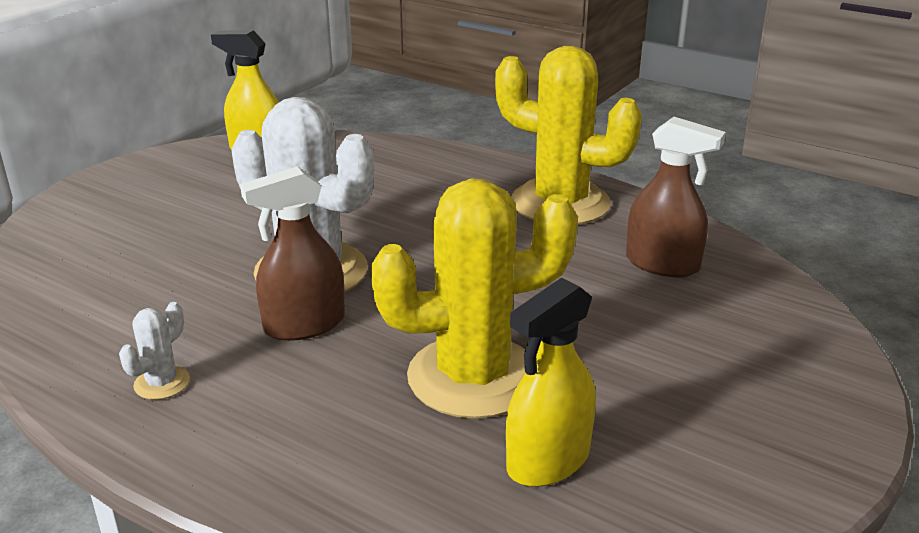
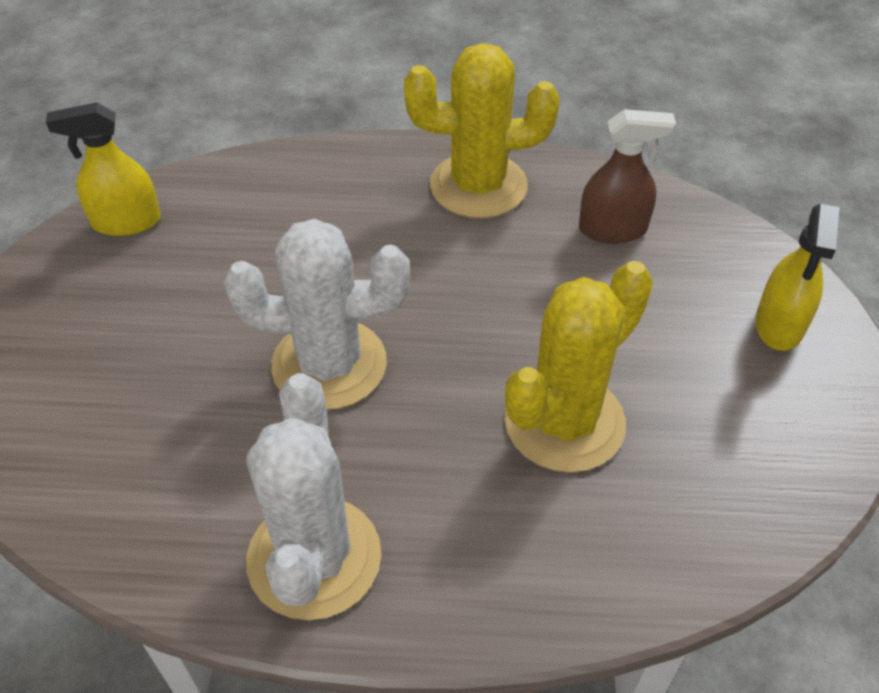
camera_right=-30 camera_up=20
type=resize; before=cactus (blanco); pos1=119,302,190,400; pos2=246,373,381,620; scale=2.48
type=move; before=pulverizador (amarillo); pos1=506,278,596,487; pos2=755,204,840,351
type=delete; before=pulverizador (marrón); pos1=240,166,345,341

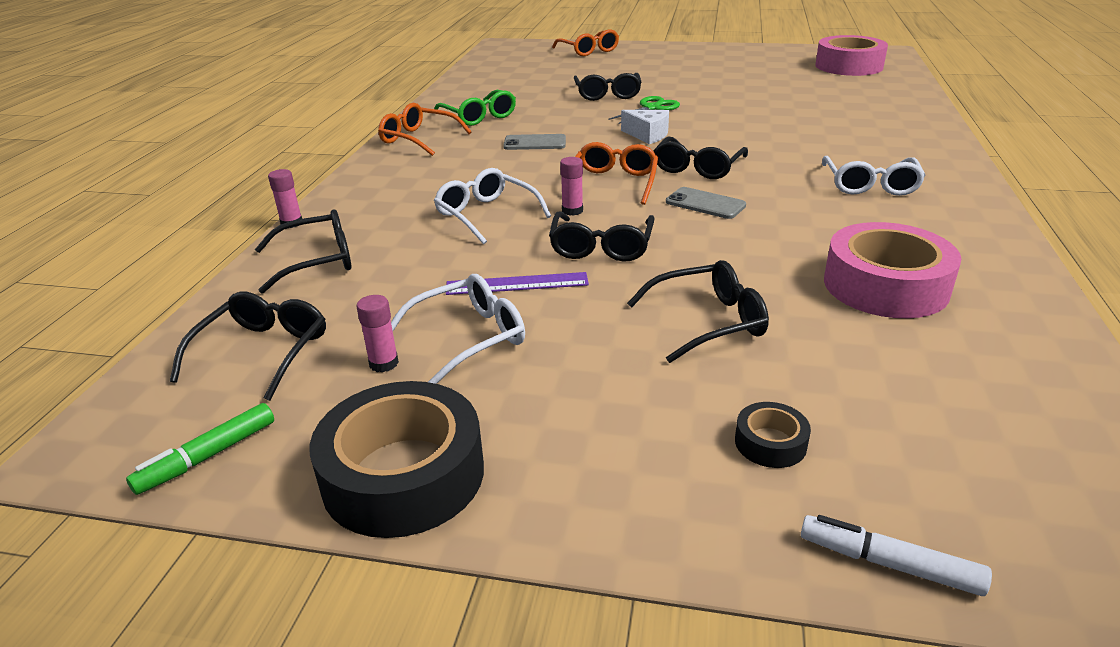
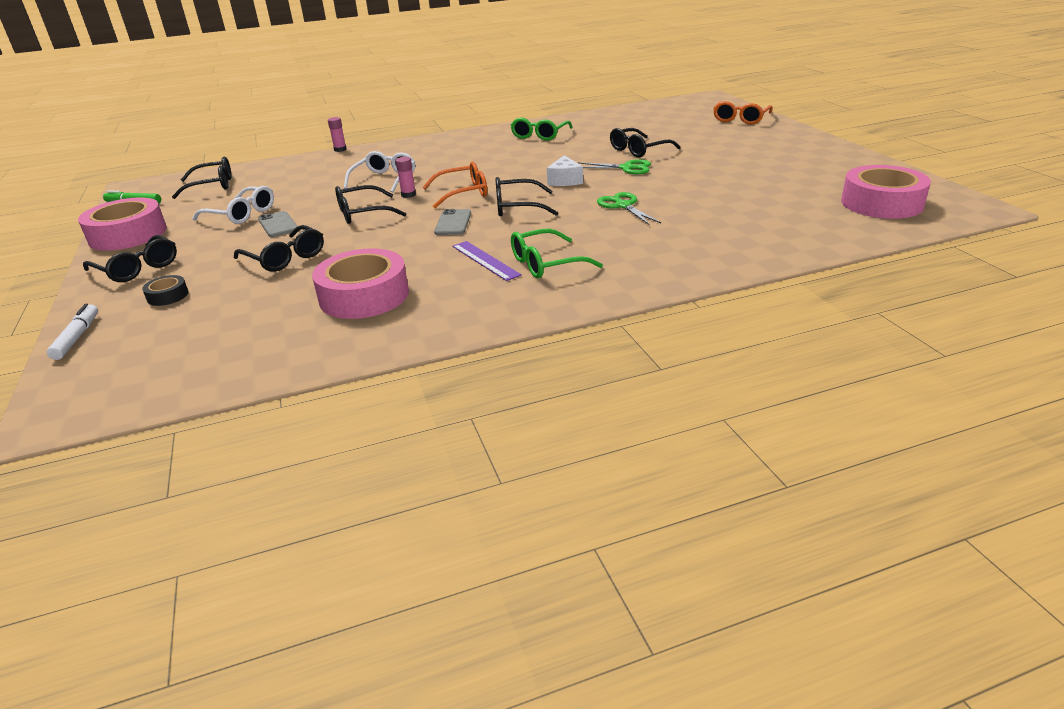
camera_right=60 camera_up=0
type=recolor; before=cinta adhesiva (negro); after=cinta adhesiva (rosa); pos1=310,381,484,538; pos2=78,197,167,251
type=move; before=gafas (negro); pos1=255,209,352,294; pos2=83,235,177,282
type=move; before=móvil (gris); pos1=503,134,566,150; pos2=258,211,298,237
type=move; before=regla (morado); pos1=446,272,589,295; pos2=452,241,522,281
type=recolor; before=gafas (blanco); after=gafas (verde); pos1=822,156,926,196; pos2=511,229,603,278
type=insert; after=tijeras (verde); pos2=597,192,661,225
type=delete; before=barra de pegamento (rosa); pos1=357,295,399,372
type=delete; before=gafas (naranja); pos1=378,103,472,156

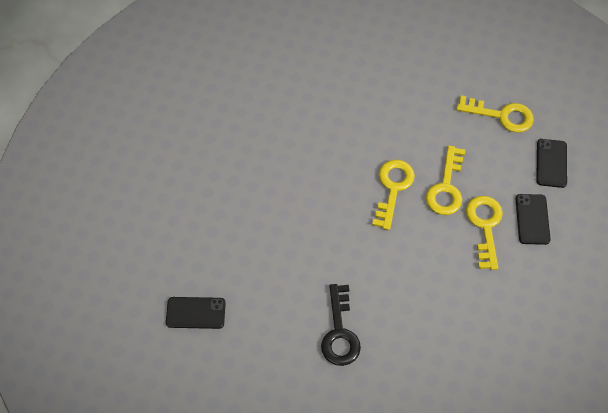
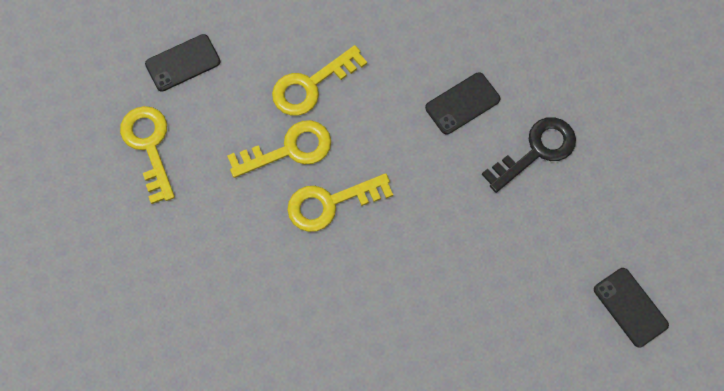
camera_right=-125 camera_up=10
type=move; before=móvil (negro); pos1=516,194,551,245; pos2=425,72,500,135

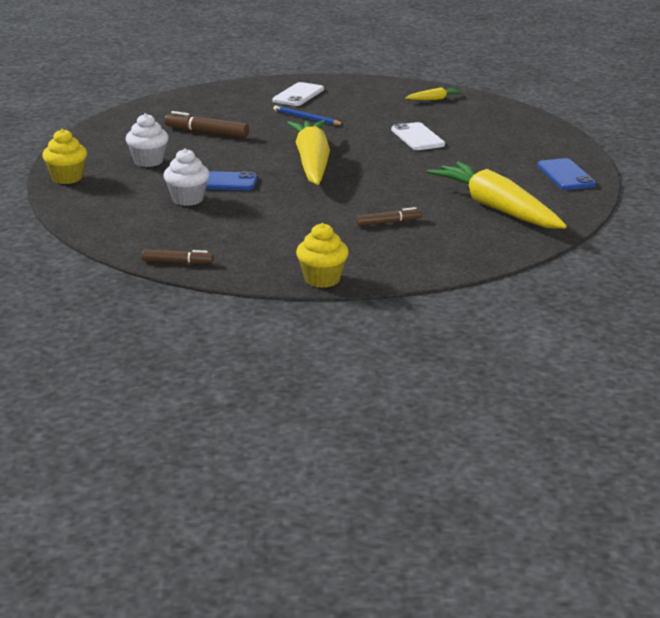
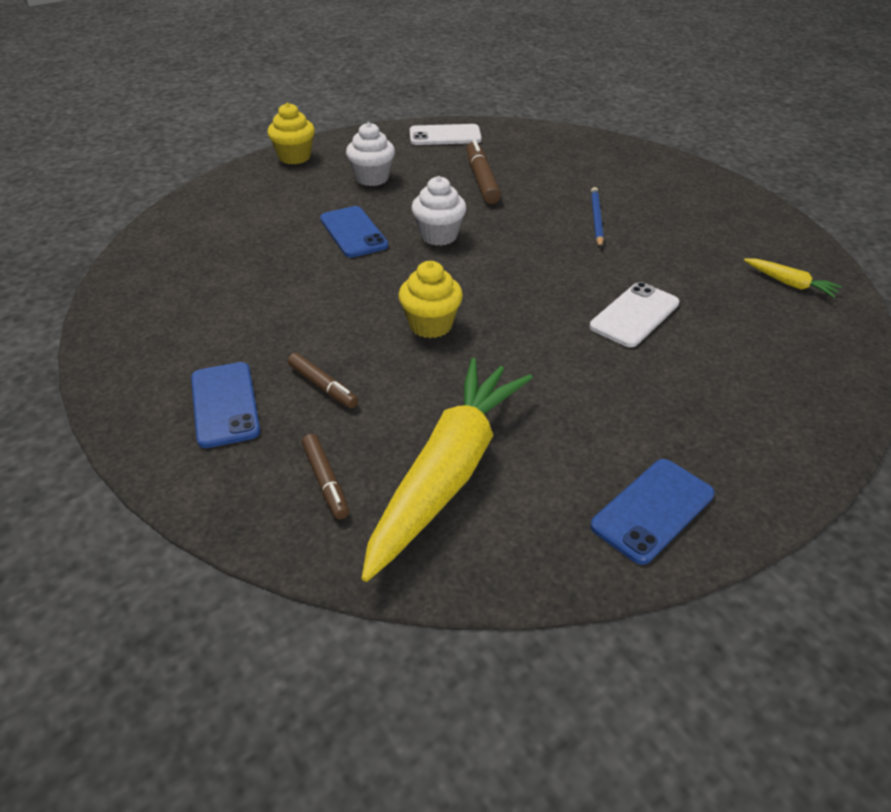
camera_right=60 camera_up=15
type=insert; after=móvil (azul); pos2=191,362,260,448
type=move; before=rotulador (marrón); pos1=142,249,213,264; pos2=302,434,349,519
type=move; before=magdalena (amarillo); pos1=296,223,349,288; pos2=398,261,463,338
type=move; before=móvil (blanco); pos1=272,82,324,106; pos2=410,124,482,145
type=move; before=magdalena (blanco); pos1=164,148,210,206; pos2=412,176,466,246
type=delete; before=zanahoria (amarillo); pos1=287,120,330,185

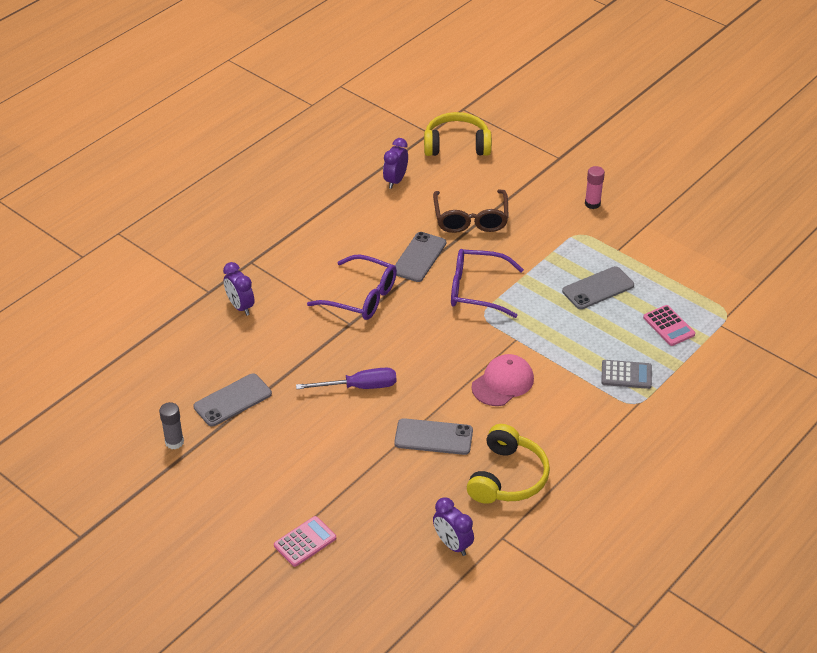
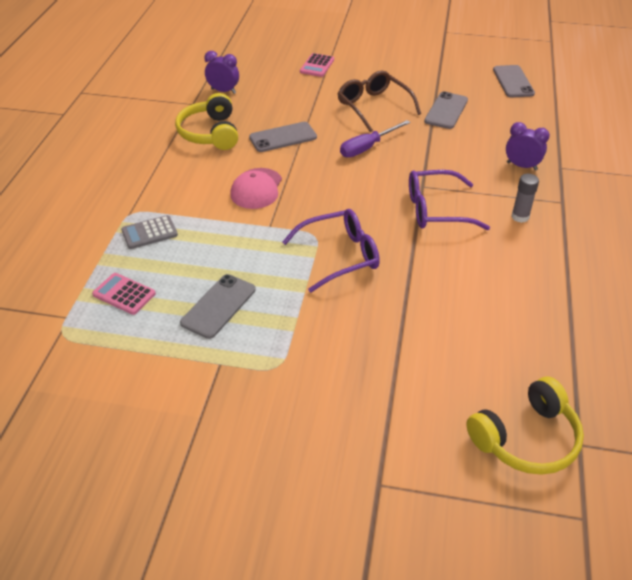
camera_right=150 camera_up=0
type=move; before=gafas (marrón); pos1=433,190,509,233; pos2=338,70,421,132
type=move; before=móvil (gris); pos1=395,232,446,282; pos2=493,65,535,97
type=move; before=barra de pegamento (gris); pos1=159,402,184,449; pos2=511,174,539,223
type=delete; before=despertador (morado); pos1=383,138,408,189
type=delete; before=barra de pegamento (rosa); pos1=585,166,605,209

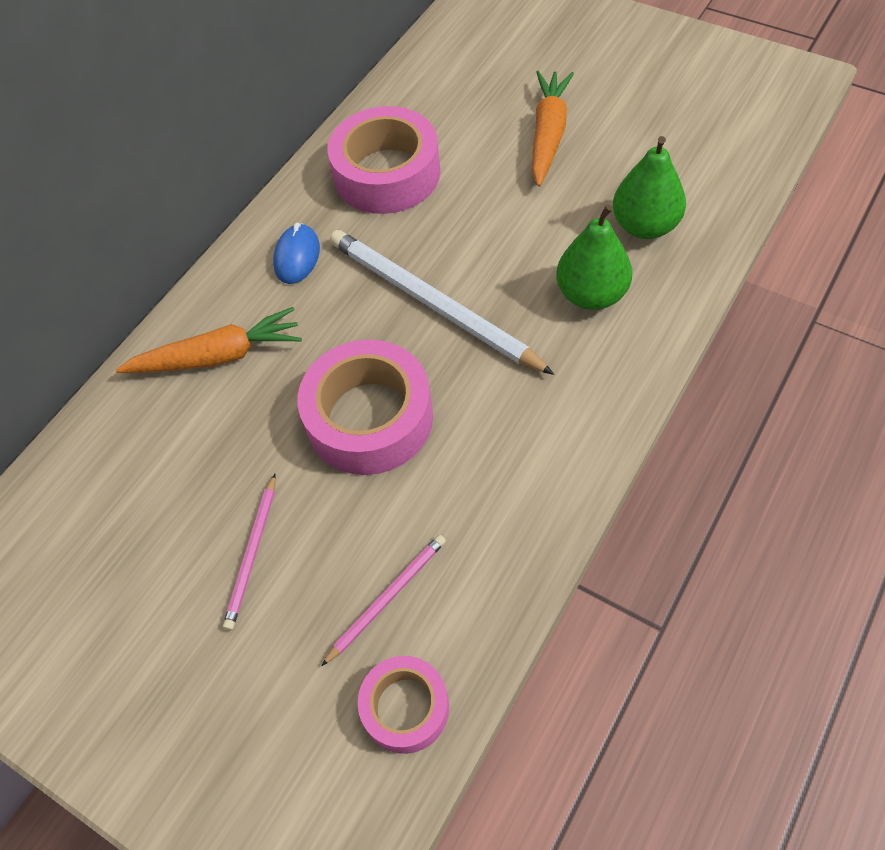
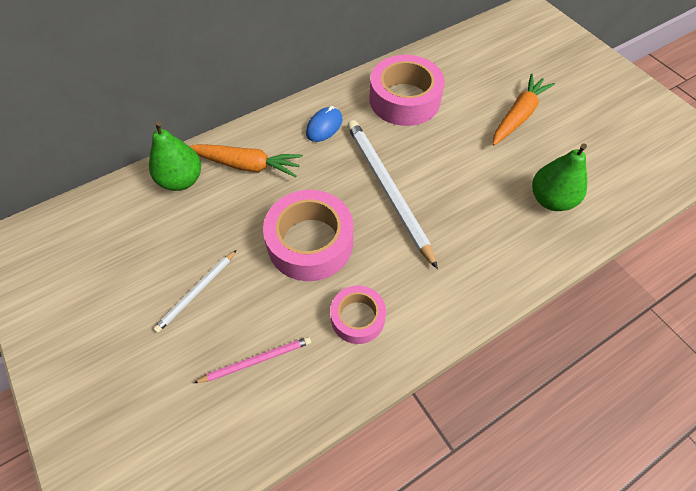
camera_right=20 camera_up=0
type=move; before=pera (verde); pos1=556,204,632,310; pos2=149,121,201,191
type=recolor; before=lápiz (rosa); after=lápiz (blanco); pos1=223,474,276,630; pos2=153,250,236,333
type=move; before=cinta adhesiva (rosa); pos1=358,656,449,754; pos2=330,285,386,344

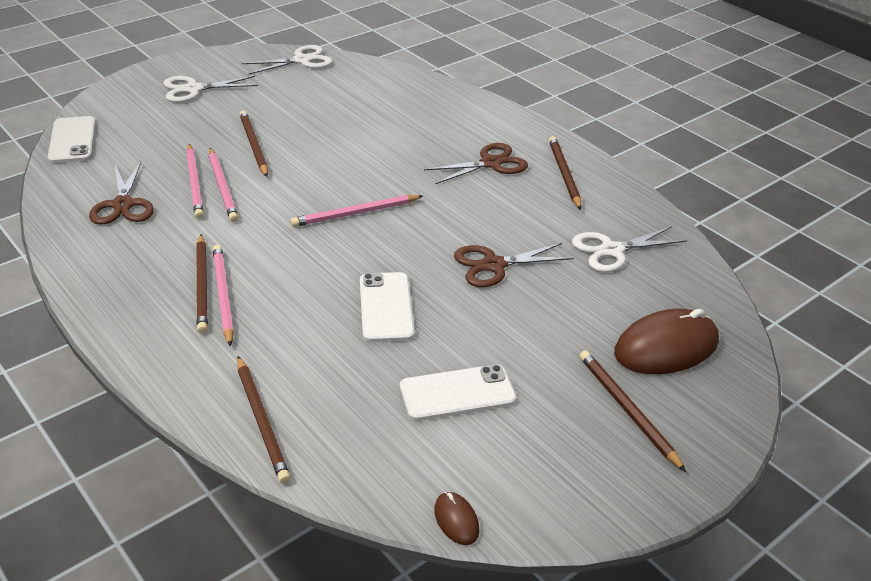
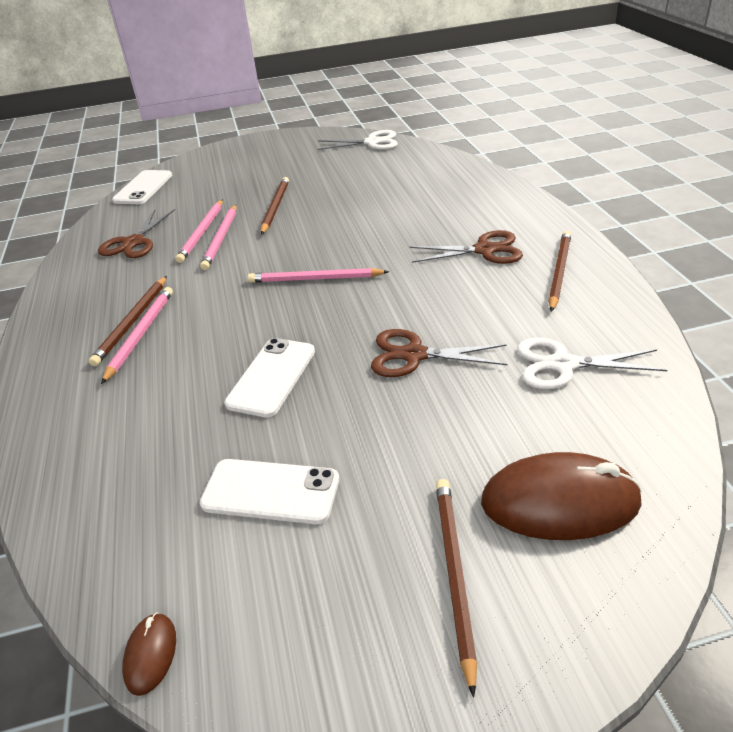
camera_right=30 camera_up=0
type=delete; before=tijeras (blanco); pos1=163,76,258,102
type=delete; before=lápiz (marrón); pos1=237,356,291,484

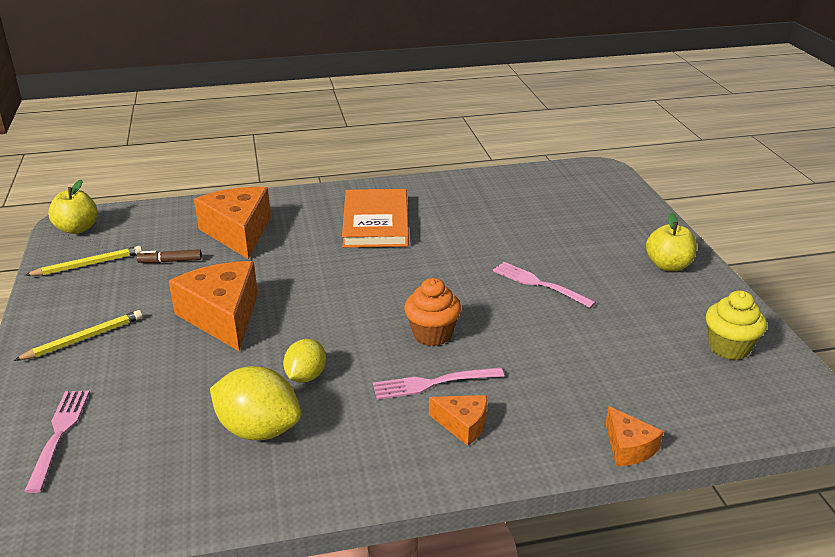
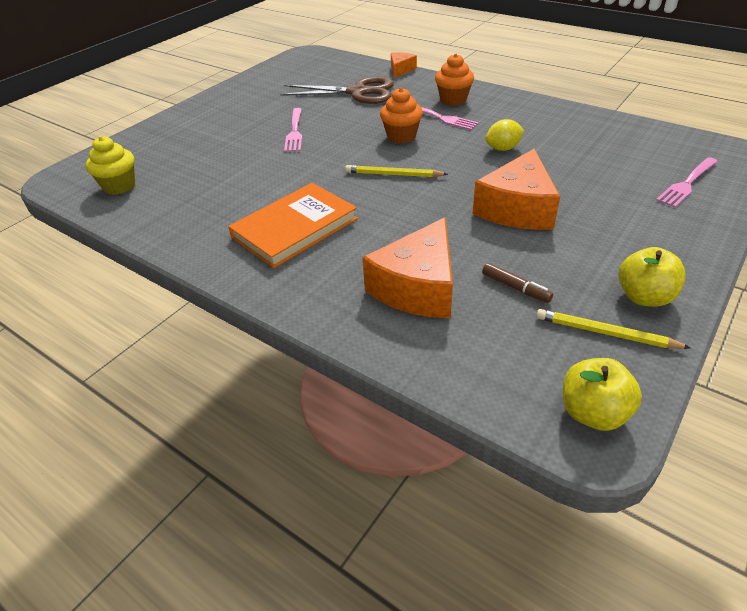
camera_right=-130 camera_up=10
type=move; before=magdalena (amarillo); pos1=706,290,767,360; pos2=86,136,135,195
type=insert; after=tijeras (marrón); pos2=281,76,394,104
type=move; before=lápiz (amarillo); pos1=14,310,143,361; pos2=345,165,448,177
type=replace; before=queso (naranja); after=magdalena (naranja); pos1=429,395,487,446; pos2=435,54,474,106
type=move; before=manzana (amarillo); pos1=646,213,697,271; pos2=618,247,686,307
type=delete; before=limón (amarillo); pos1=210,366,301,440

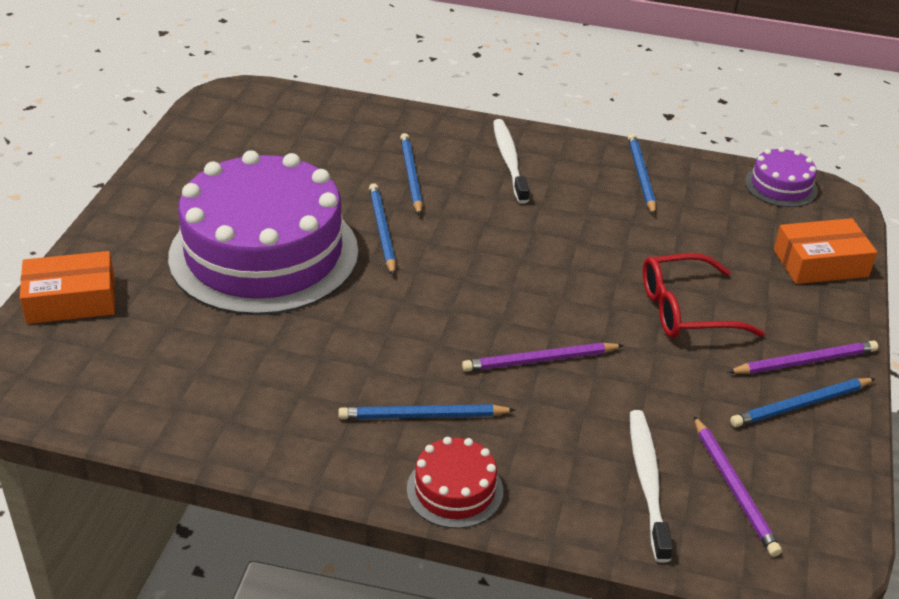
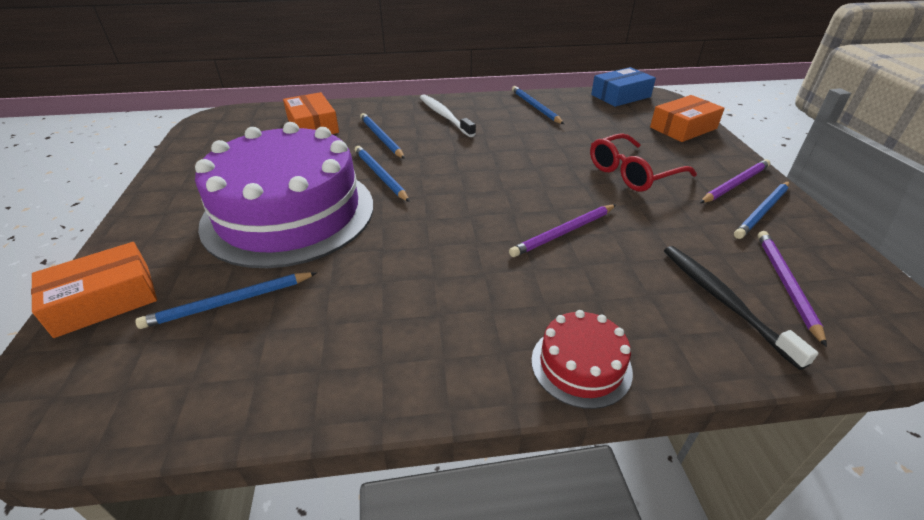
camera_right=-20 camera_up=0
type=move; before=lápiz (azul); pos1=338,404,515,419; pos2=135,272,317,329
type=insert; after=caja (naranja); pos2=283,92,339,134
type=replace; before=tarta (morado); after=caja (azul); pos1=745,147,818,207; pos2=591,67,656,107
type=recolor; before=cepillo de dientes (blanco); after=cepillo de dientes (negro); pos1=630,410,673,563; pos2=664,246,819,370
type=rotate; before=lápiz (morado); pos1=694,416,782,557; pos2=758,231,827,347; turn=-135

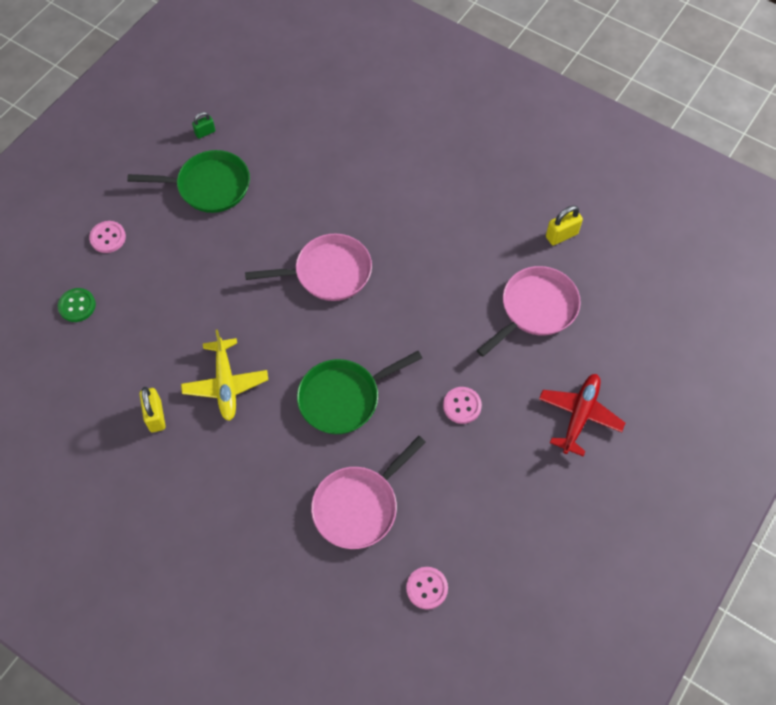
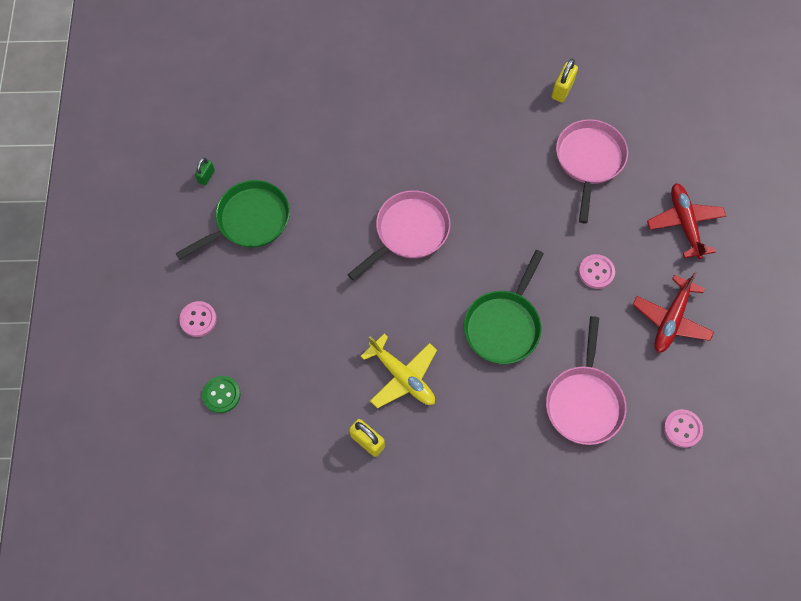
camera_right=-35 camera_up=5
type=insert; after=avión (rojo); pos2=633,272,714,353

